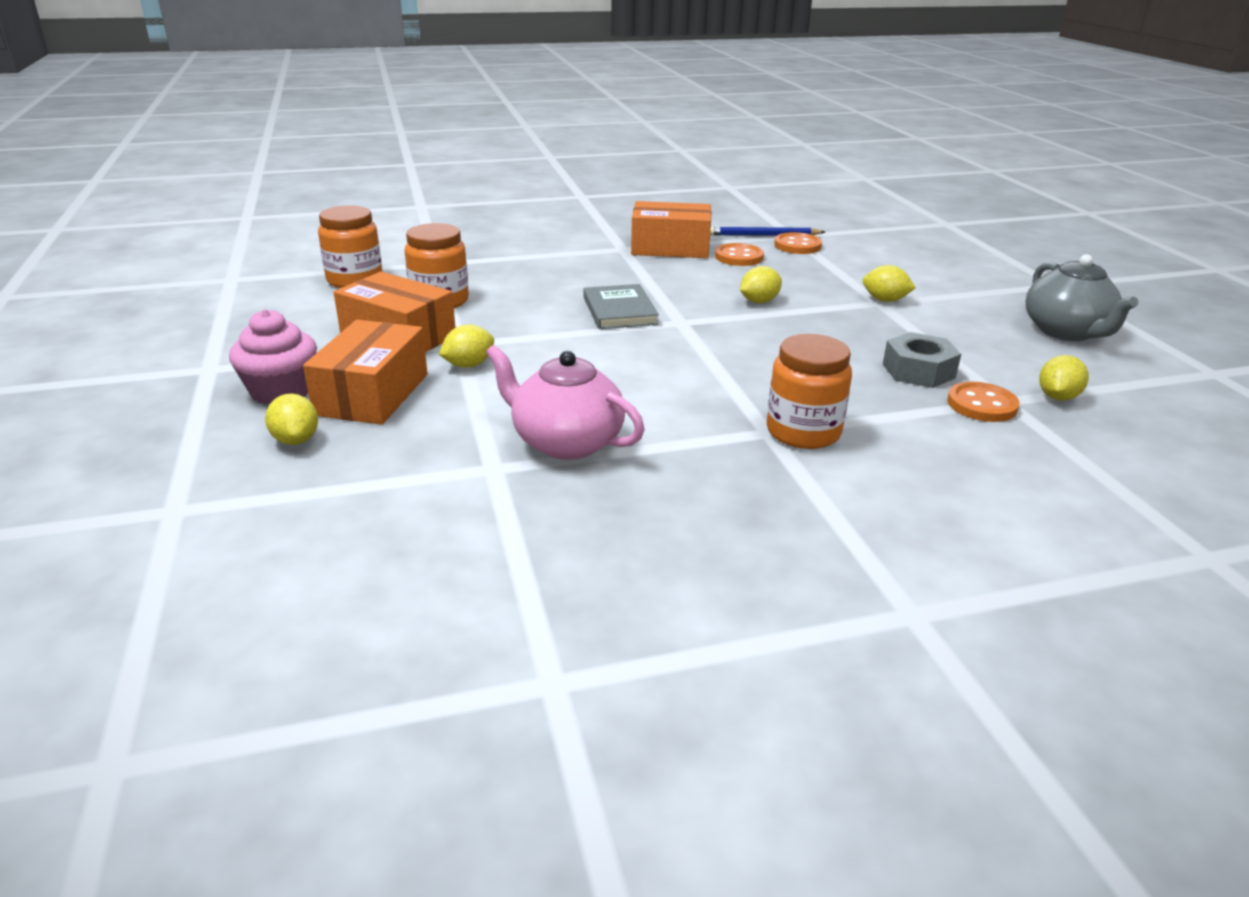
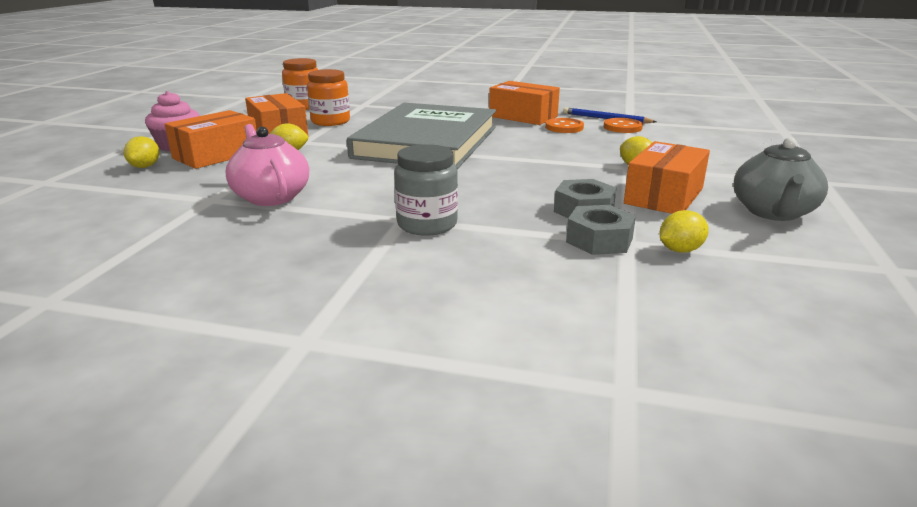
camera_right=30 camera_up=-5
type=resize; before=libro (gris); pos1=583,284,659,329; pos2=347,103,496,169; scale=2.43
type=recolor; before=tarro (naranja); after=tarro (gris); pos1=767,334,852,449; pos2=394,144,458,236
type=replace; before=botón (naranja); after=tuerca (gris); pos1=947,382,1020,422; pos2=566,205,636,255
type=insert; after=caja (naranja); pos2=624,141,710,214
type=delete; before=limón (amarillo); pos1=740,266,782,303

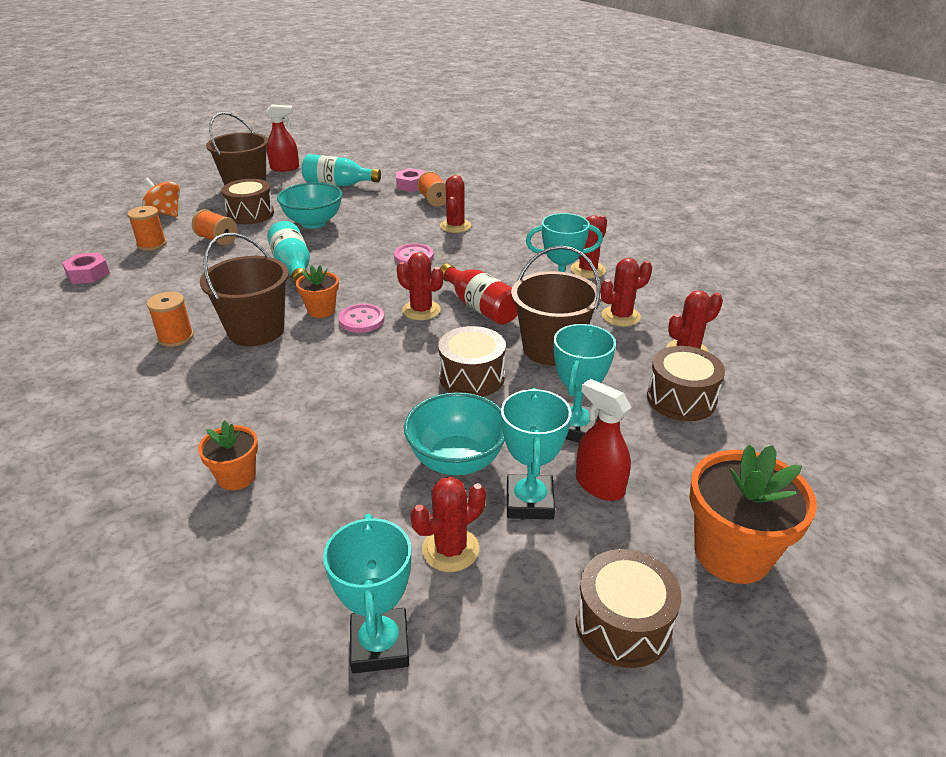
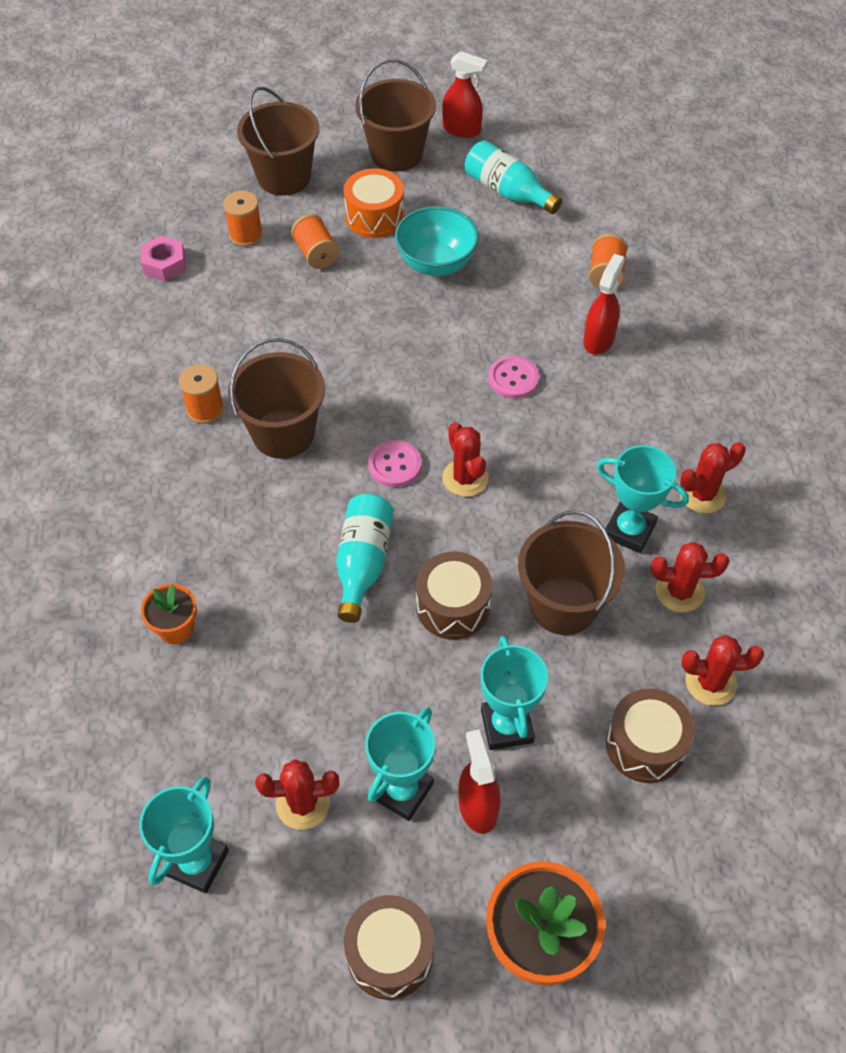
camera_right=30 camera_up=20
type=replace; before=peonza (naranja); after=balde (marrón); pos1=142,177,180,217; pos2=237,87,319,196
type=move; before=botella (turquesa); pos1=267,221,310,285; pos2=336,494,394,623
type=recolor; before=tambor (marrón); after=tambor (naranja); pos1=221,179,274,224; pos2=343,168,404,238
type=rotate; before=trofeo (turquesa); pos1=553,324,616,443; pos2=480,636,548,750; turn=-60
type=replace; before=cactus (rojo); after=pulverizador (rojo); pos1=440,175,471,233; pos2=583,254,625,355
type=delete; before=maceta (naranja); pos1=296,265,339,318
type=delete; before=tuerca (rosa); pos1=396,168,425,192
type=delete; before=cuenco (turquesa); pos1=404,392,505,475
type=delete; before=botella (rojo); pos1=441,263,518,325

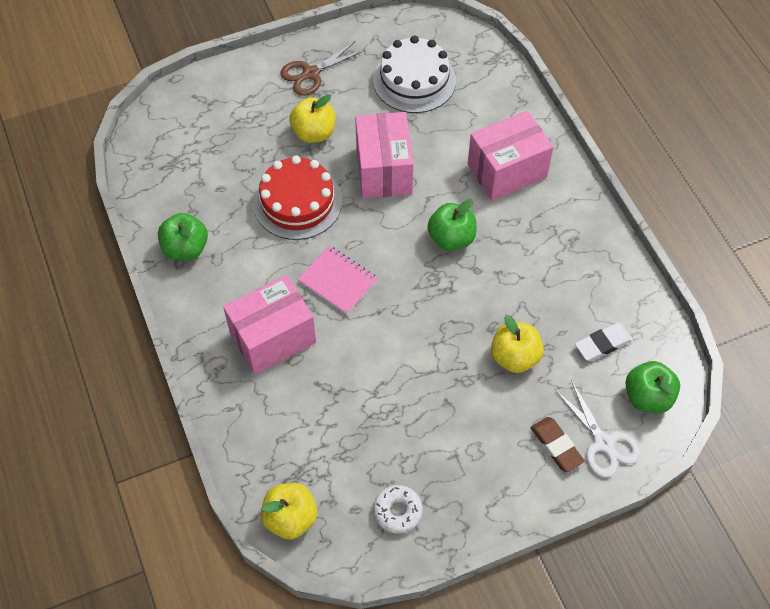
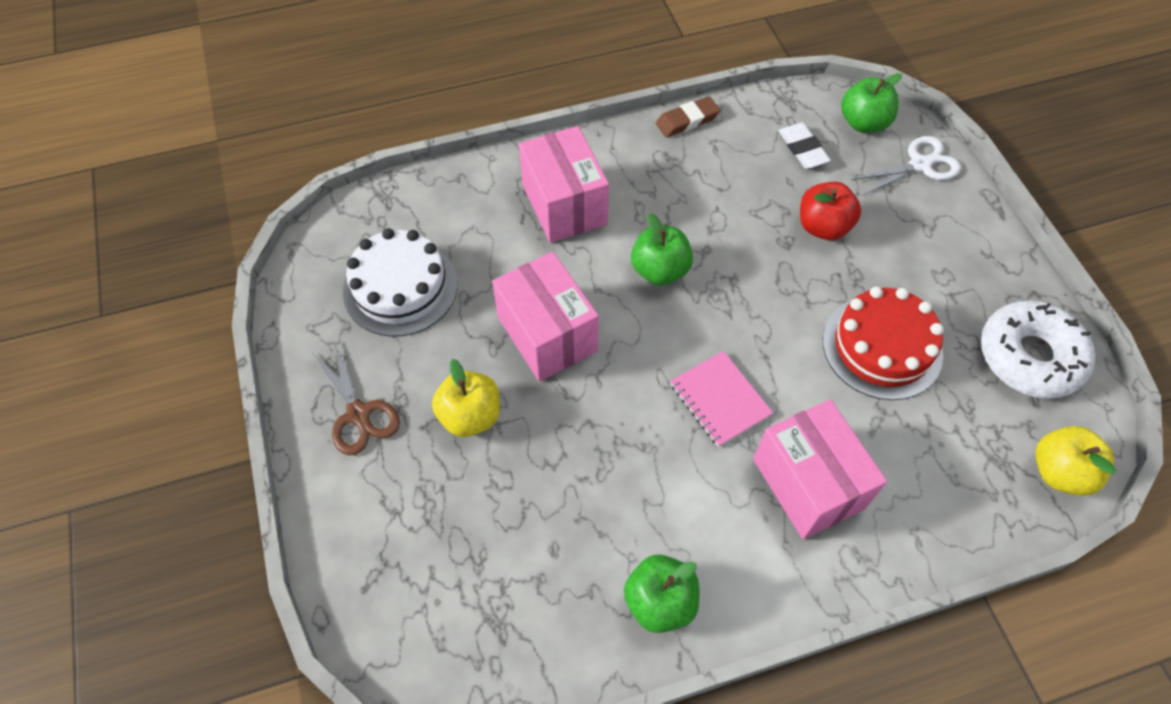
camera_right=-85 camera_up=0
type=rotate; before=caja (rosa); pos1=355,112,414,198; pos2=492,252,599,381; turn=60
type=move; before=goma de borrar (marrón); pos1=531,417,585,472; pos2=656,96,720,137
type=rotate; before=cuaderno (rosa); pos1=298,246,378,315; pos2=670,351,773,447; turn=-75
type=recolor; before=manzana (amarillo); after=manzana (rojo); pos1=491,315,544,373; pos2=800,182,861,240
type=move; before=tarta (rojo); pos1=253,155,342,240; pos2=823,287,944,400
type=resize; before=rosquilla (blanco); pos1=373,485,423,534; pos2=981,300,1095,399; scale=1.88

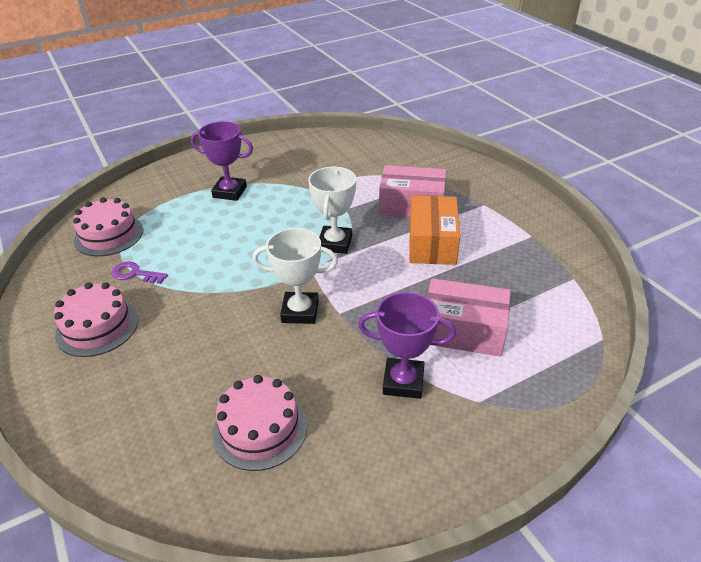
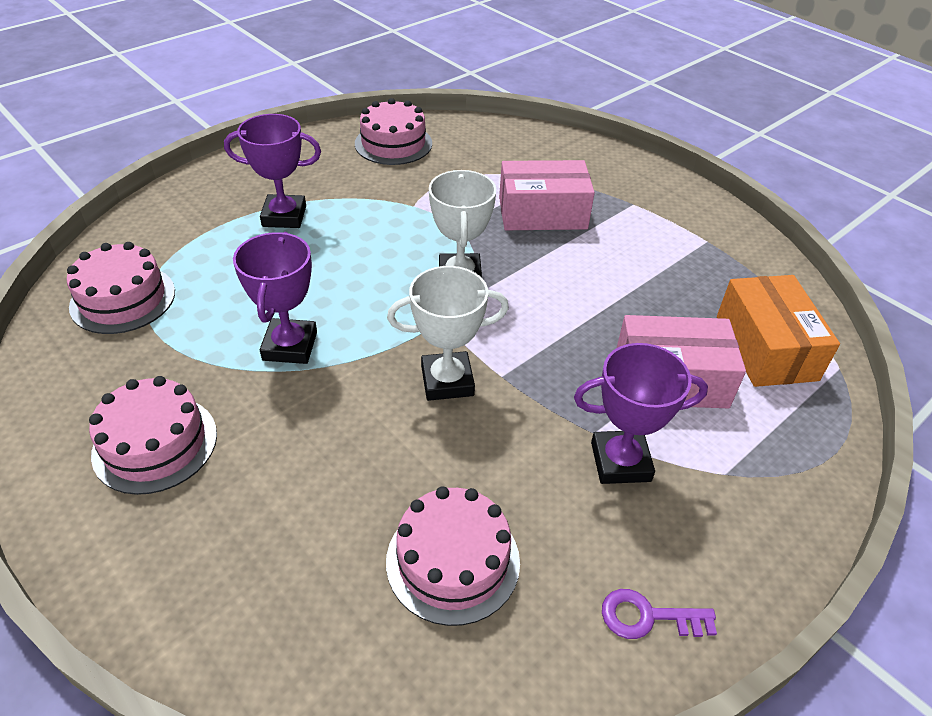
camera_right=-15 camera_up=5
type=insert; after=trofeo (morado); pos2=233,232,317,364
type=insert; after=tarta (rosa); pos2=355,98,432,165
type=move; before=llave (morado); pos1=112,261,168,284; pos2=602,589,717,639
type=move; before=caja (naranja); pos1=409,195,460,265; pos2=717,275,840,387

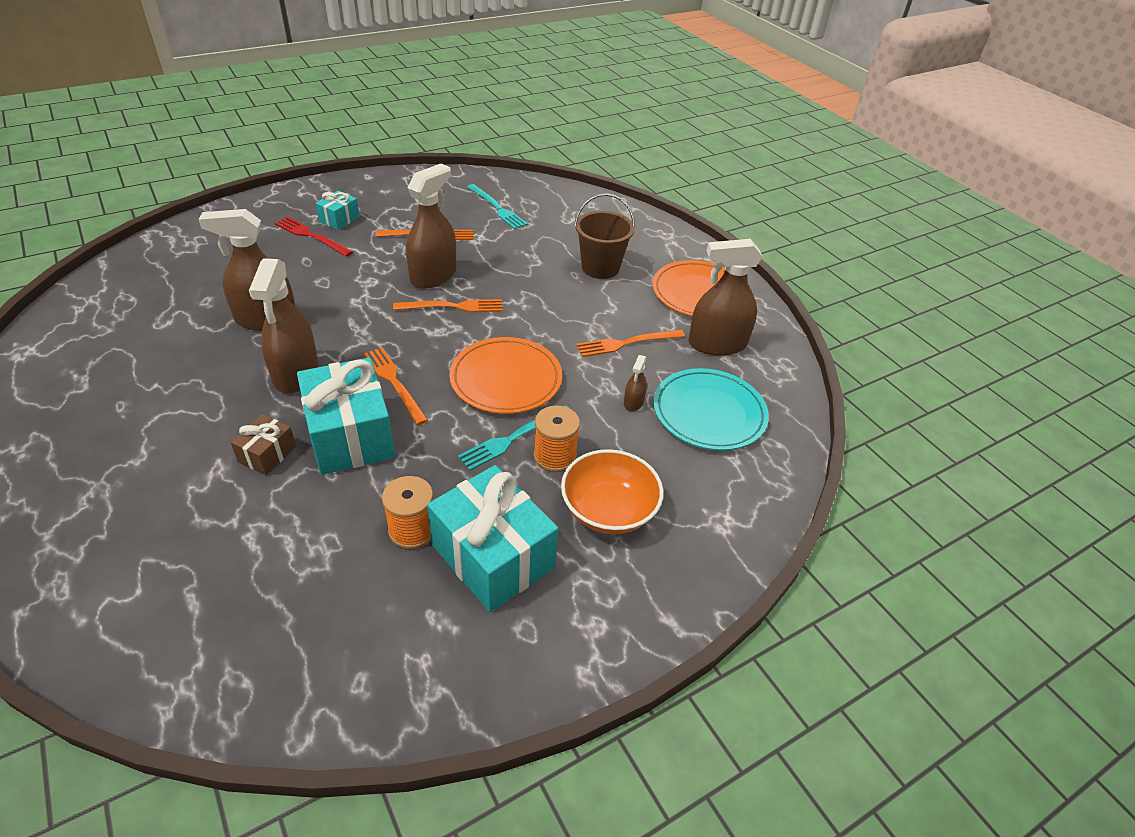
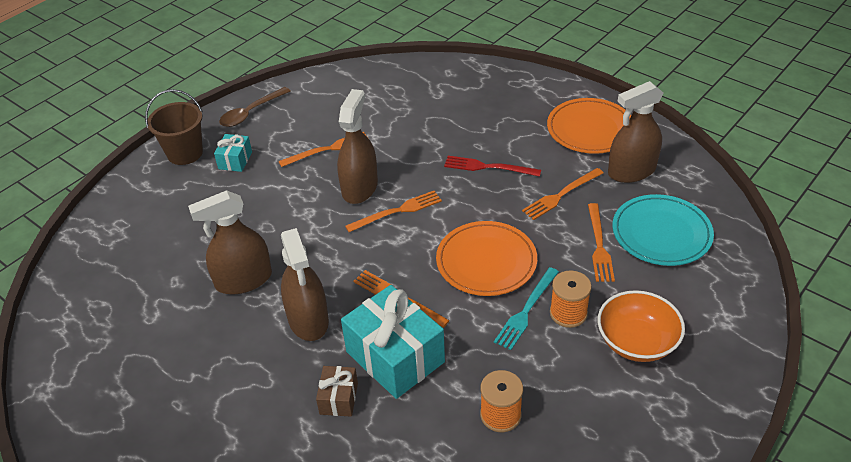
camera_right=-15 camera_up=0
type=move; before=balde (marrón); pos1=574,193,635,279; pos2=145,89,203,165
type=insert; after=cuchara (marrón); pos2=219,87,291,127
type=move; before=tenedor (rojo); pos1=275,217,353,257; pos2=444,156,541,177
type=replace; before=pulverizador (marrón); after=tenedor (naranja); pos1=624,355,647,411; pos2=588,203,615,282
type=delete; before=regalo (turquesa); pos1=427,465,558,612
type=delete; before=tenedor (turquesa); pos1=467,184,528,229

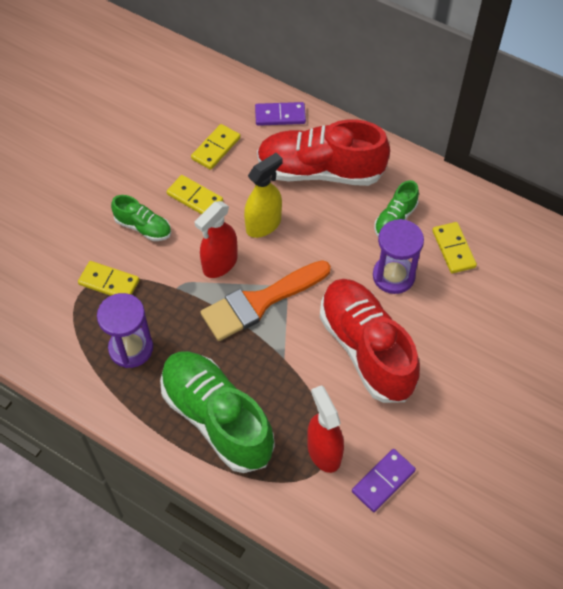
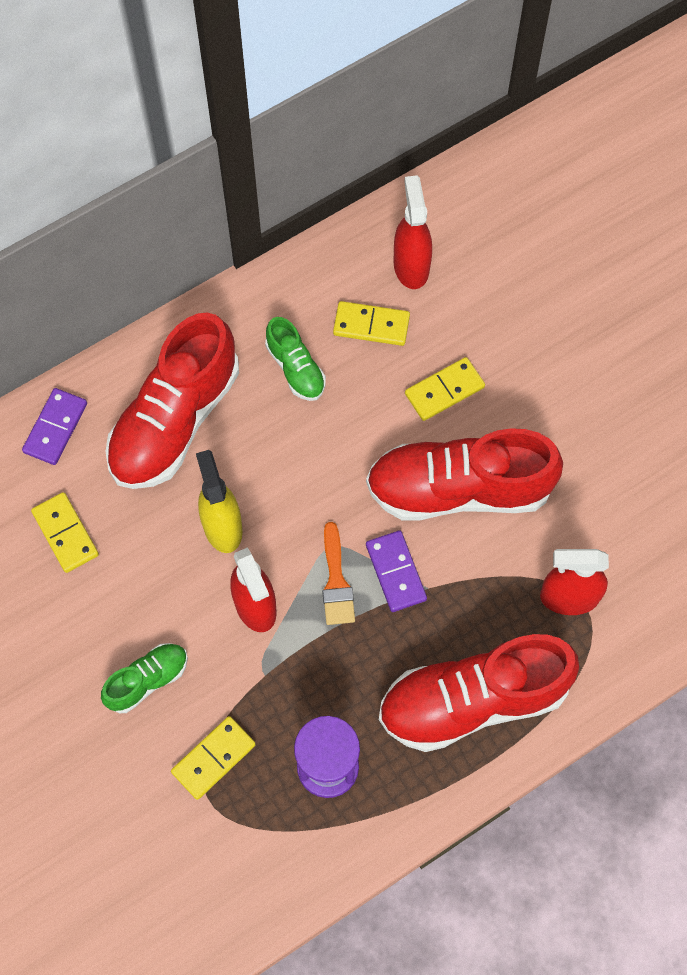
camera_right=-65 camera_up=10
type=resize; before=pincel (naranja); pos1=200,260,331,341; pos2=322,522,355,625; scale=0.56
type=move; before=ficha de dominó (morado); pos1=352,449,416,512; pos2=366,530,427,612
type=recolor; before=zapato (verde); after=zapato (rojo); pos1=160,351,275,473; pos2=379,634,579,752
type=insert; after=pulverizador (rojo); pos2=394,175,432,289
type=move; before=ficha de dominó (amarillo); pos1=167,175,223,214; pos2=405,357,485,421
type=delete; before=reloj de arena (morado); pos1=373,219,424,294

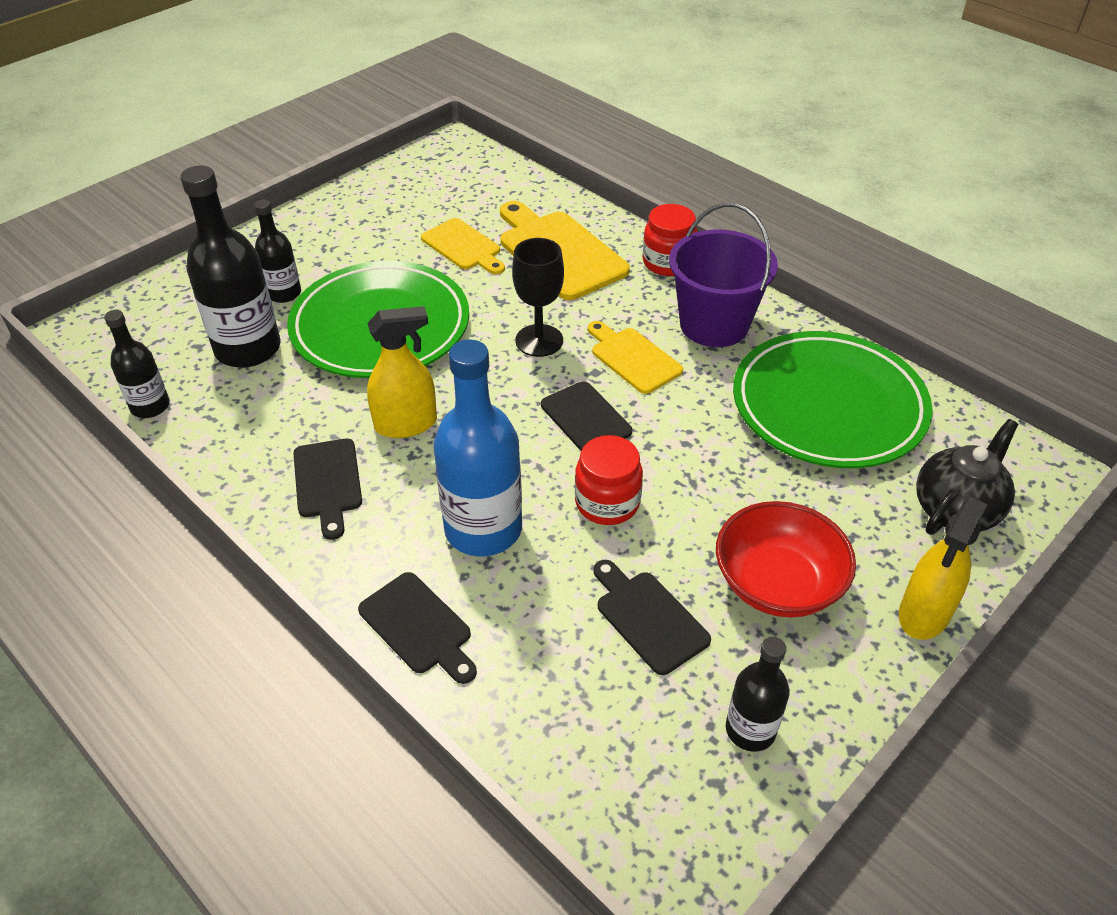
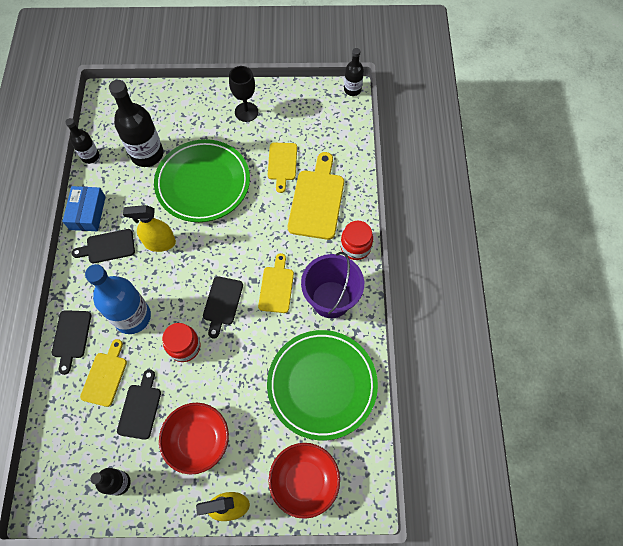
camera_right=45 camera_up=20
type=insert; after=caja (azul); pos2=63,186,106,231
type=rotate; before=tabla de cortar (negro); pos1=293,438,362,540; pos2=72,229,135,263; turn=45
type=insert; after=tabla de cortar (amarillo); pos2=80,339,127,407
type=rotate; before=pulverizador (amarillo); pos1=367,306,437,438; pos2=123,205,176,252; turn=150
type=move; before=copa (negro); pos1=512,238,564,357; pos2=229,66,258,122
type=replace; before=tetera (negro); after=cuenco (rojo); pos1=916,419,1019,535; pos2=269,443,340,519
type=move; before=botella (negro); pos1=254,200,301,303; pos2=344,48,364,96

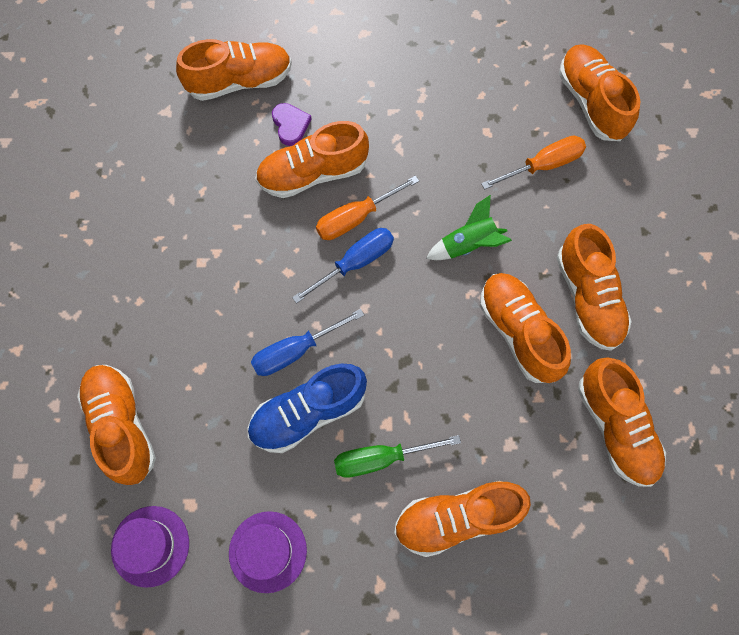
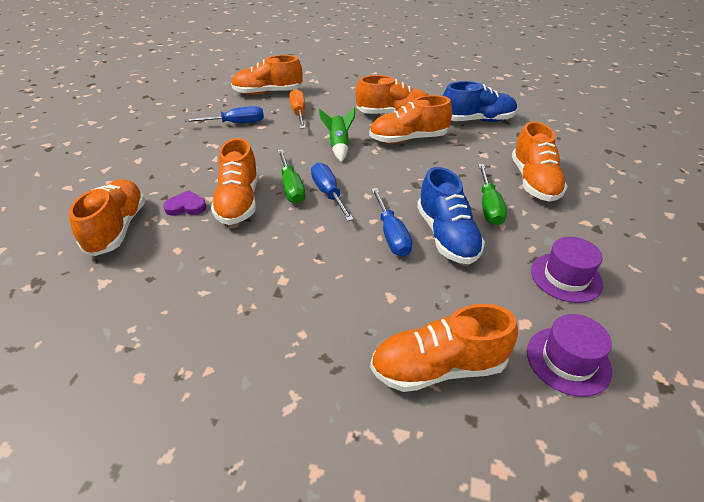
camera_right=-75 camera_up=-30
type=insert; after=destornillador (azul); pos2=184,106,264,123
type=recolor; before=destornillador (naranja); after=destornillador (verde); pos1=316,175,419,240; pos2=278,149,305,204
type=recolor; before=zapato (naranja); after=zapato (azul); pos1=578,358,666,487; pos2=443,81,517,122

